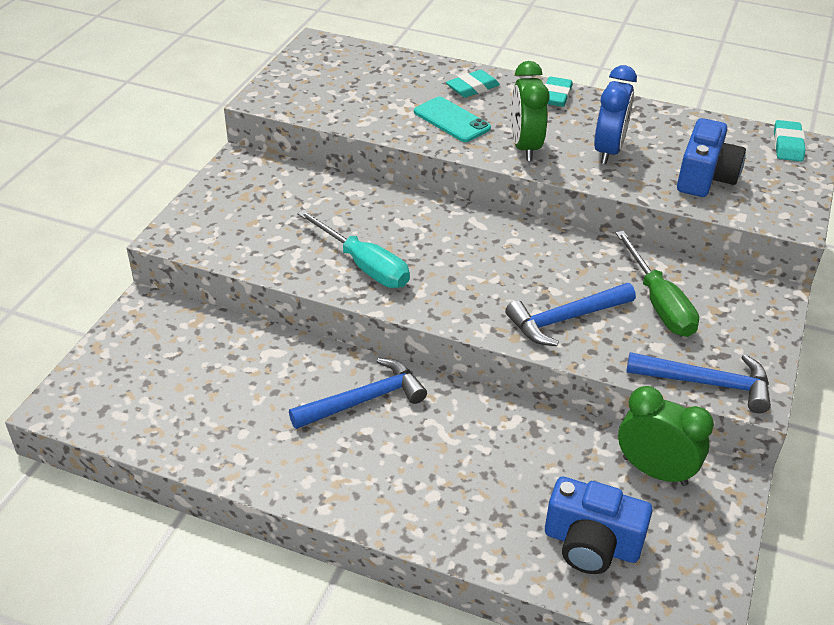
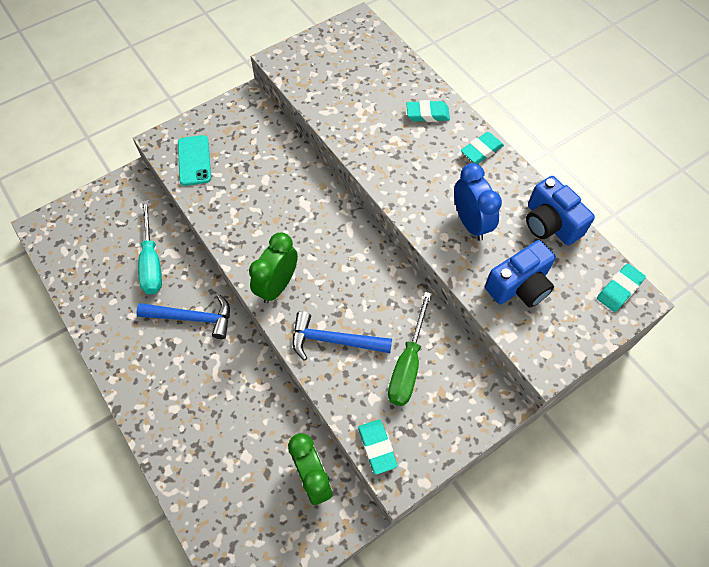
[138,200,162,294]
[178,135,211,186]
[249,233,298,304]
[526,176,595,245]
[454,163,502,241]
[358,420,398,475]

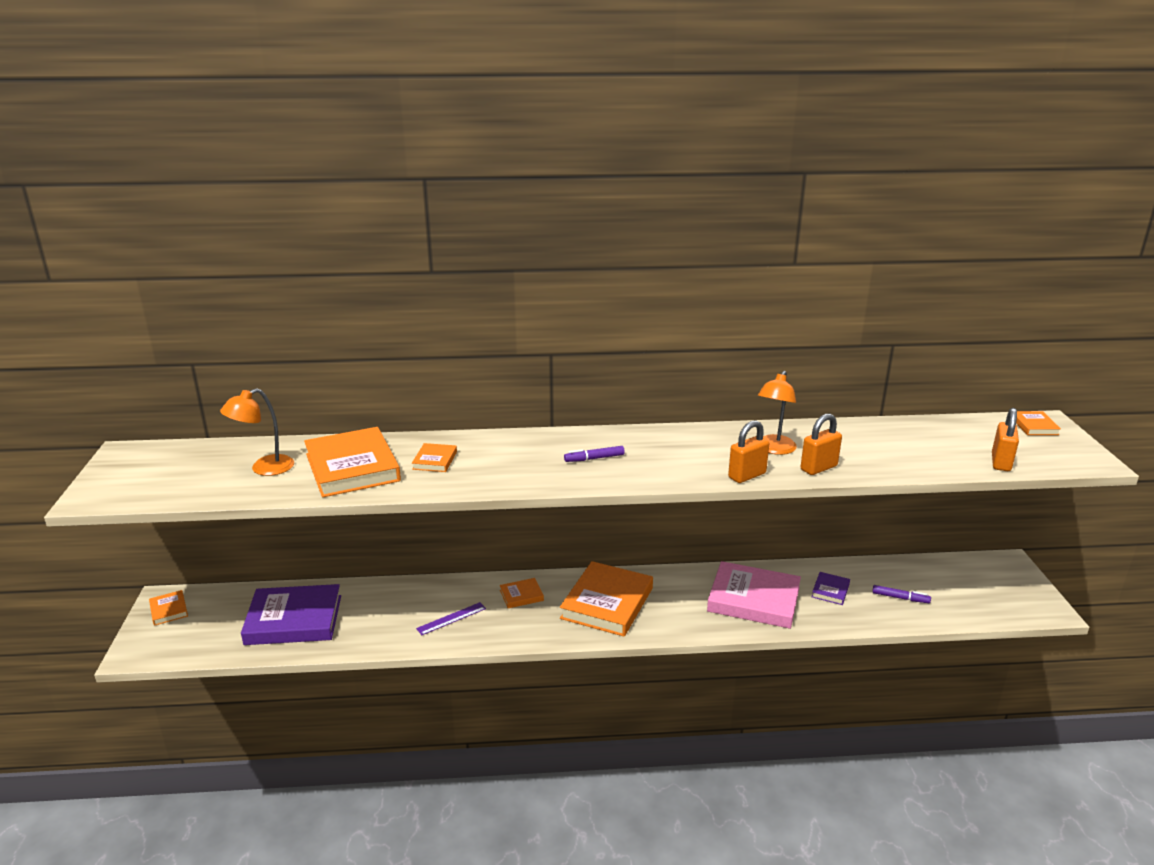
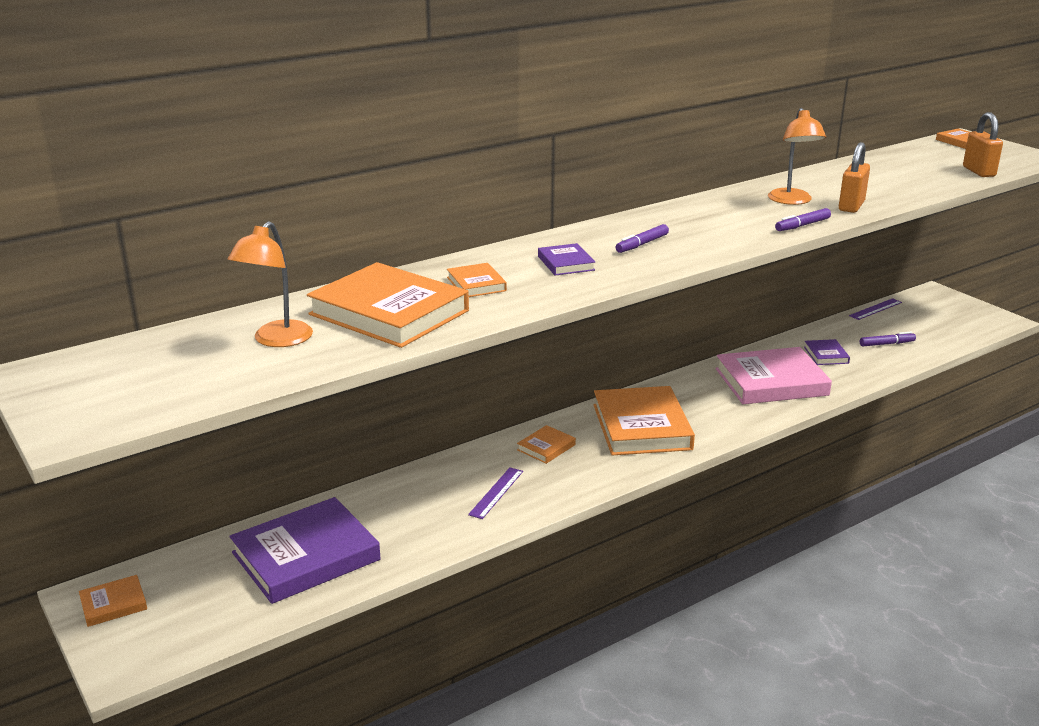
[79,575,147,627]
[775,208,831,231]
[538,243,595,275]
[849,298,902,320]

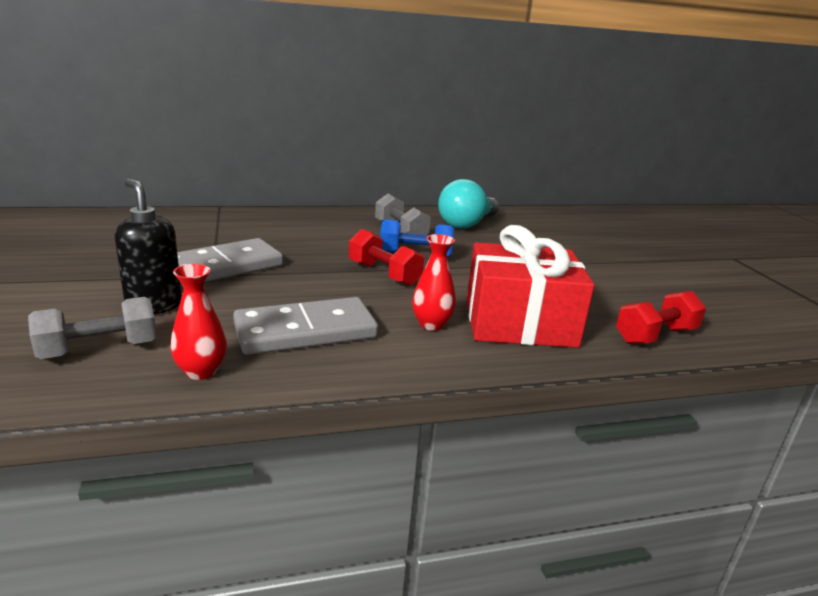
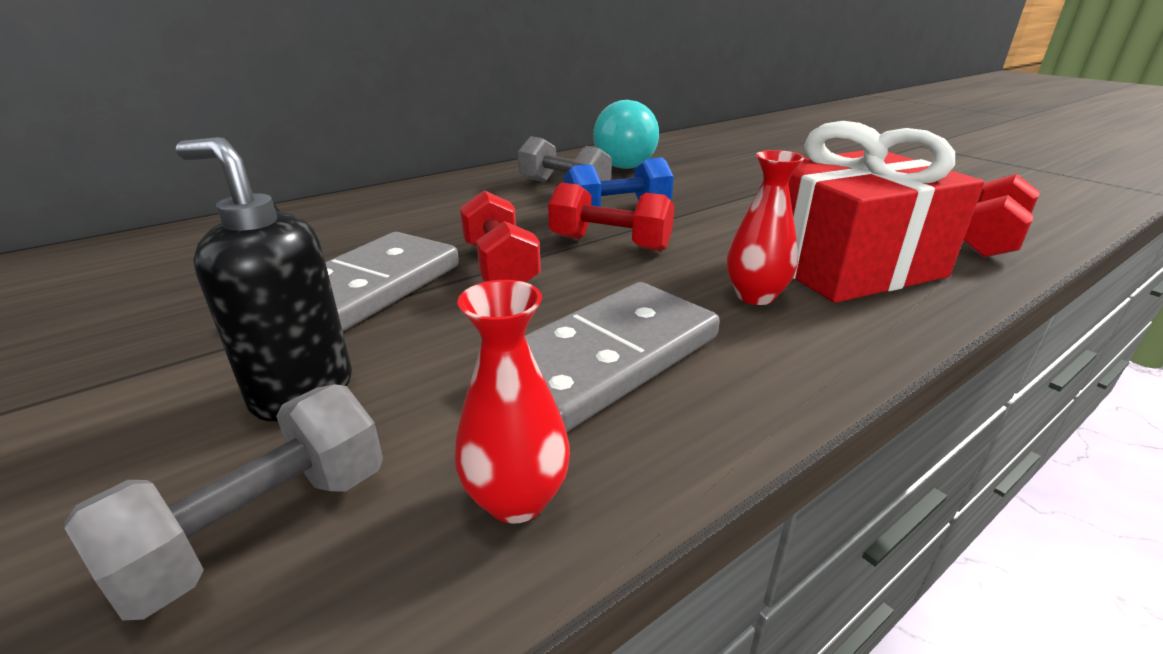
[460,190,541,282]

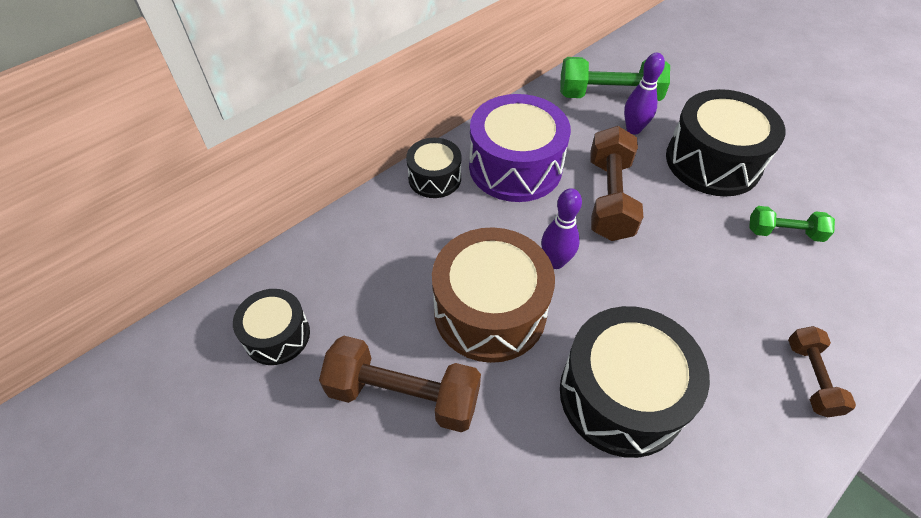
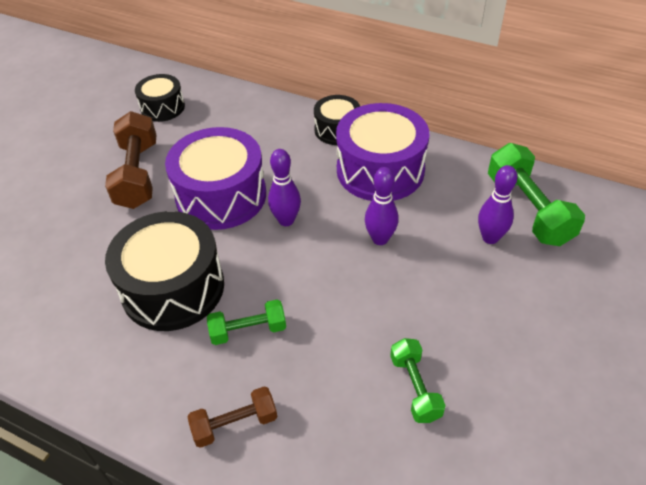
[165,127,266,230]
[365,167,399,245]
[666,89,786,197] (first image)
[207,299,286,345]

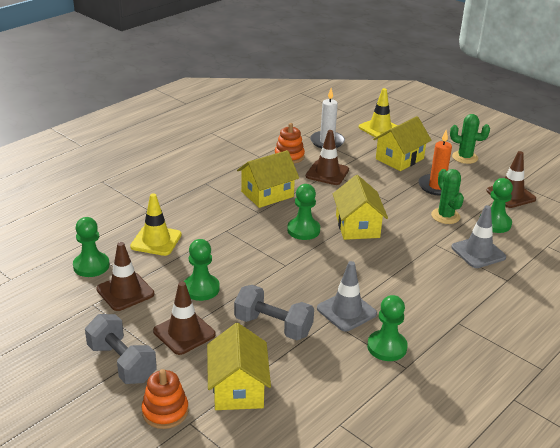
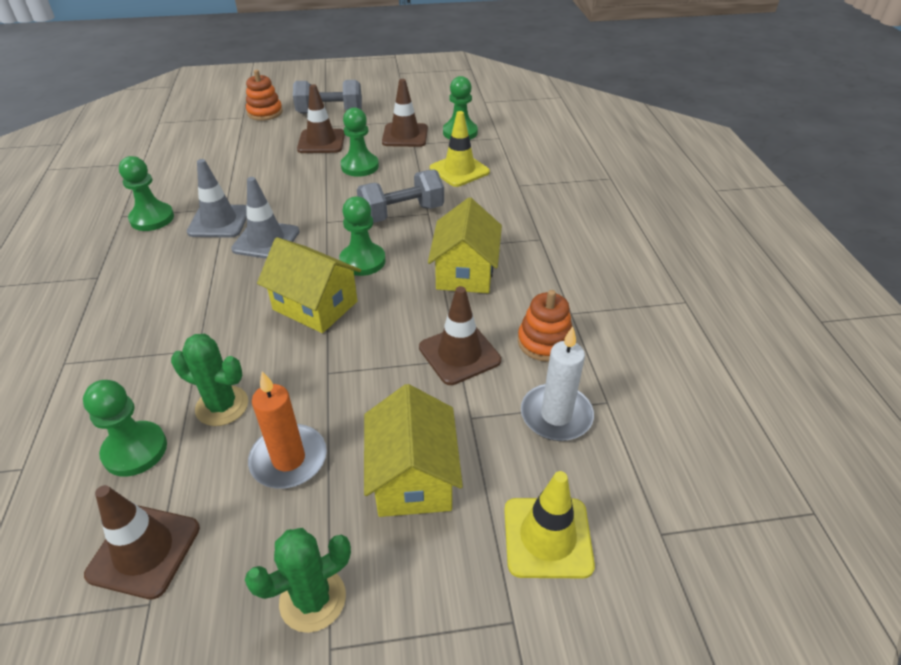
[207,323,271,410] (first image)
[357,169,444,223]
[231,177,300,259]

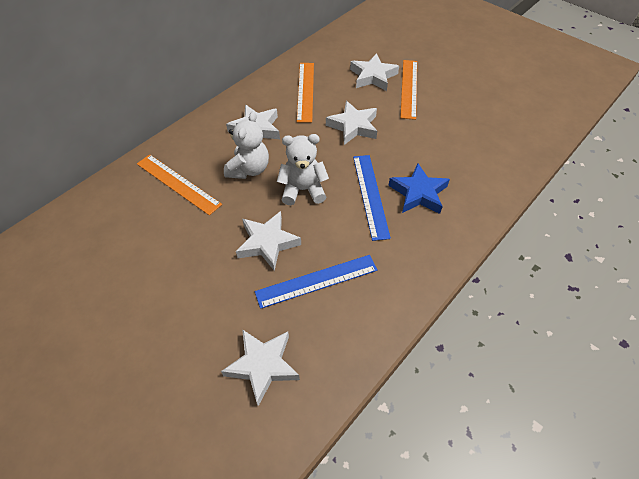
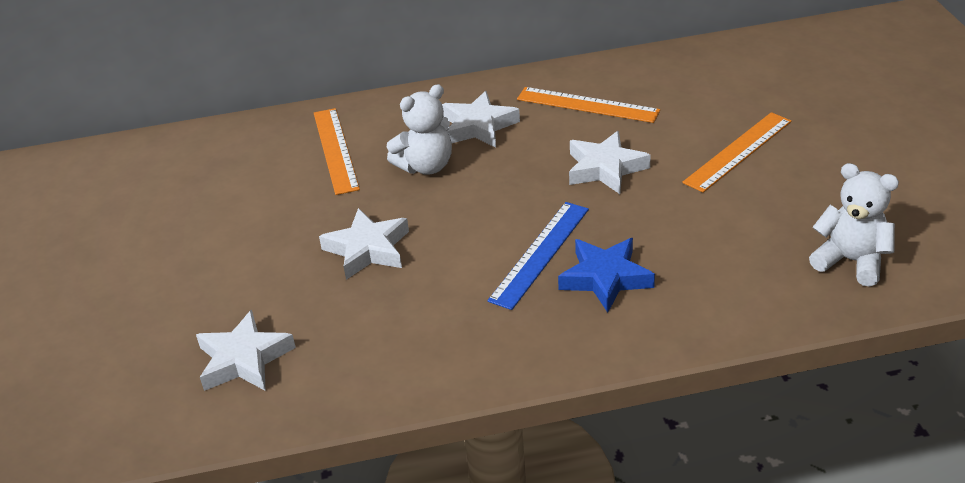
[255,255,378,309] (first image)
[809,163,899,286]
[517,87,660,123]
[350,53,399,91] (first image)

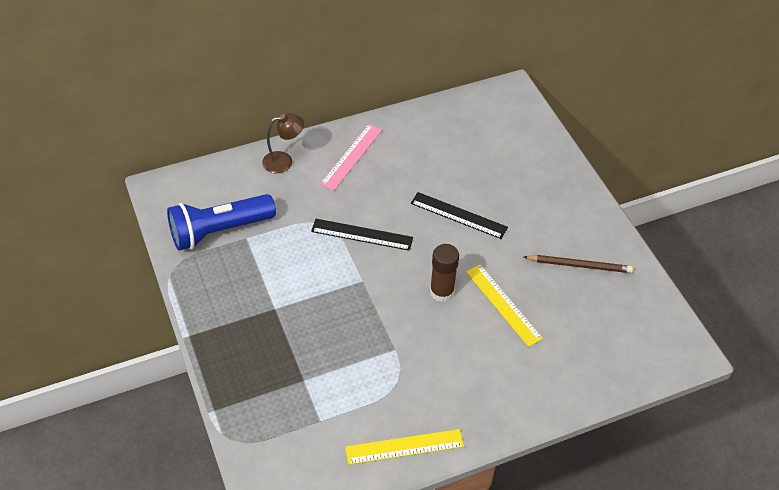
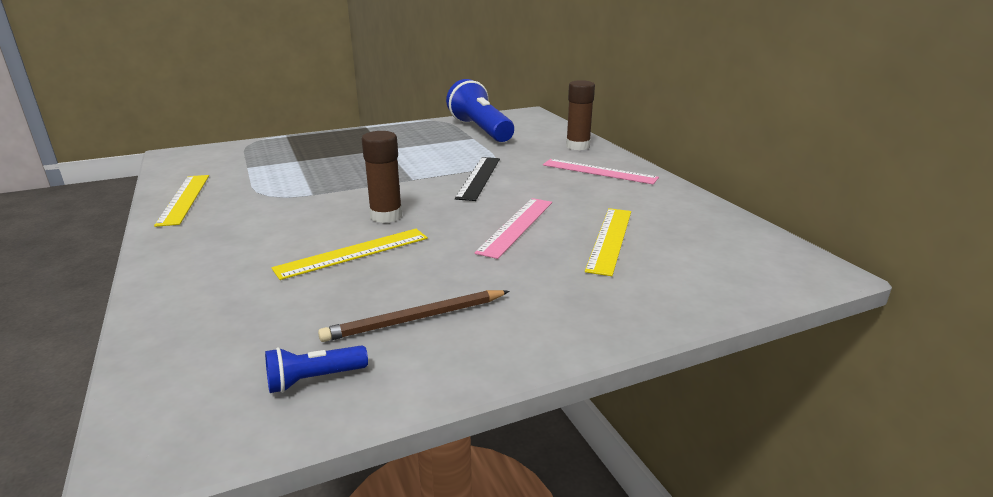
[566,80,595,150]
[474,198,552,259]
[318,290,510,342]
[265,345,368,393]
[585,208,631,276]

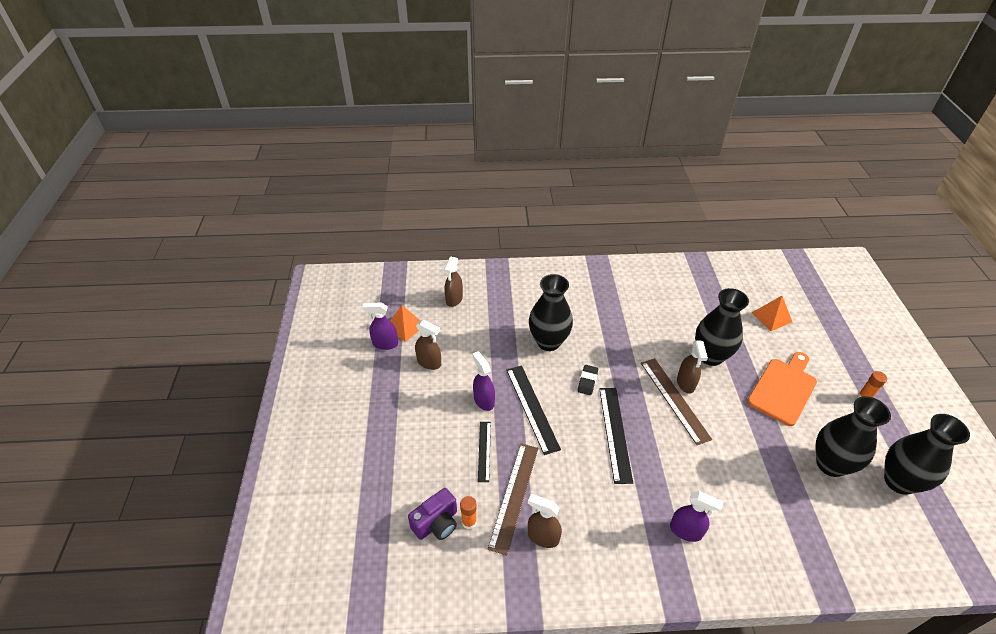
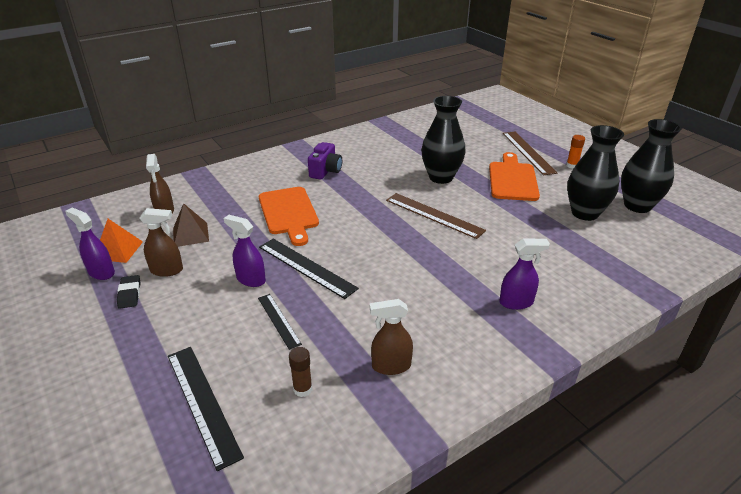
[65,208,115,280]
[308,142,342,180]
[289,347,312,397]
[503,132,557,175]
[259,187,319,246]
[117,275,140,309]
[168,347,244,471]
[677,341,708,394] (first image)
[752,296,792,331] (first image)
[173,203,209,247]

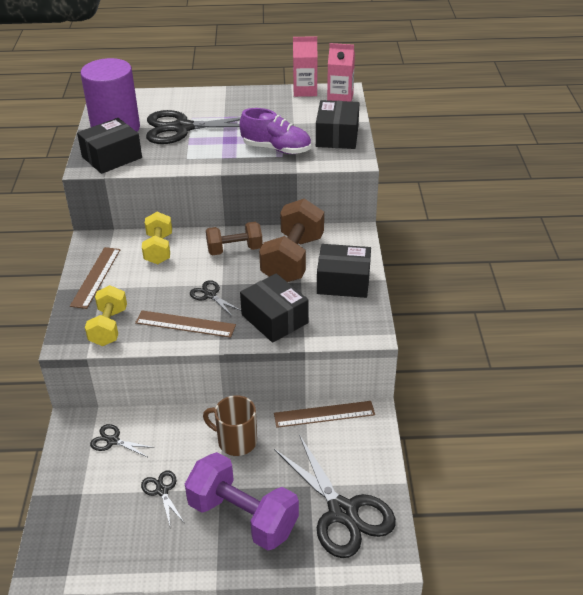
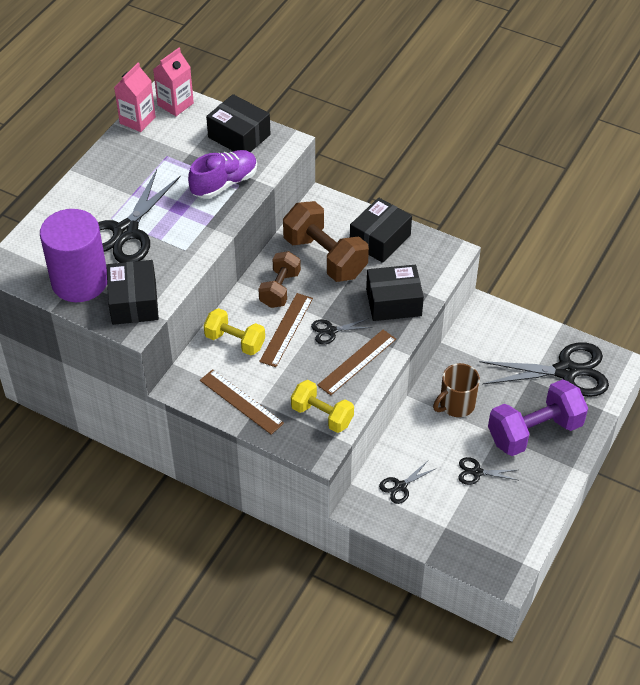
[259,293,313,367]

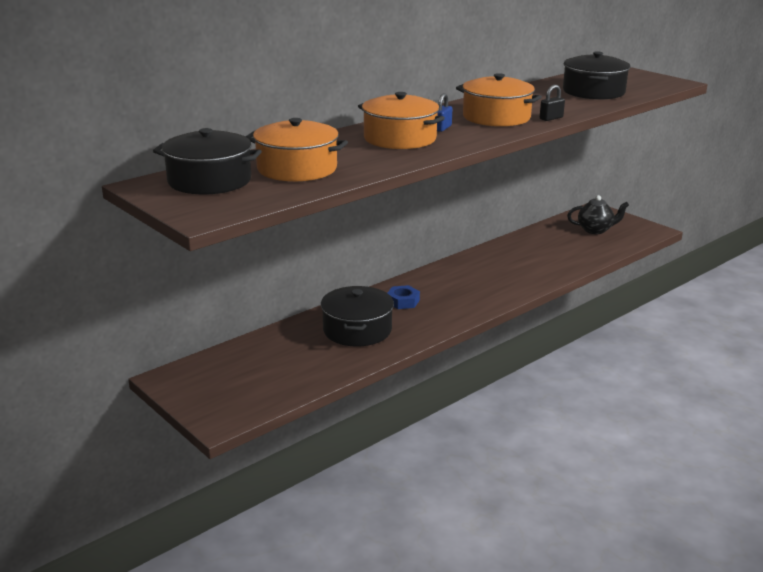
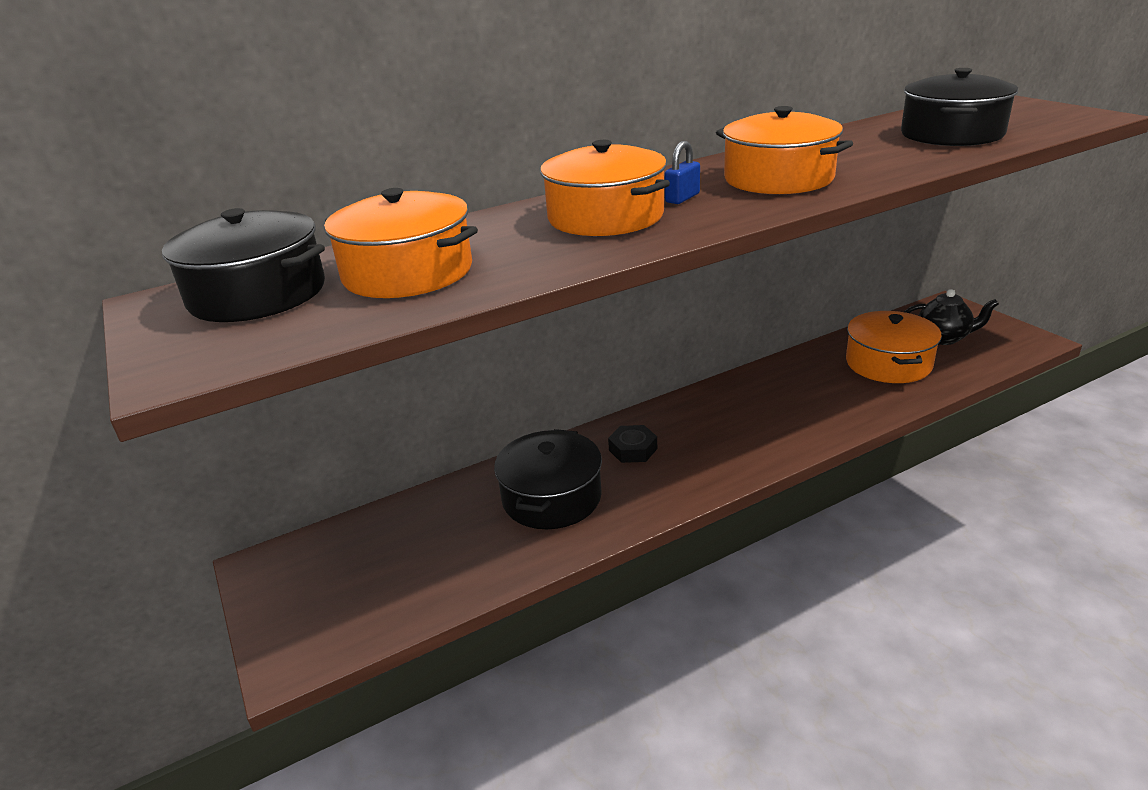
[608,425,657,463]
[540,85,565,121] (first image)
[846,311,942,383]

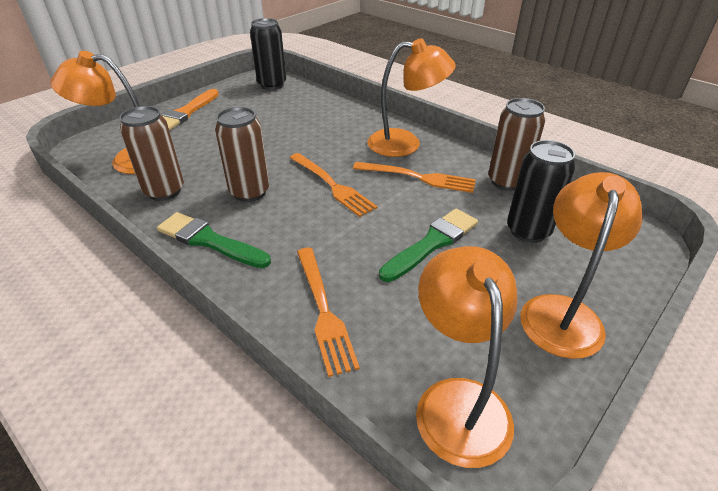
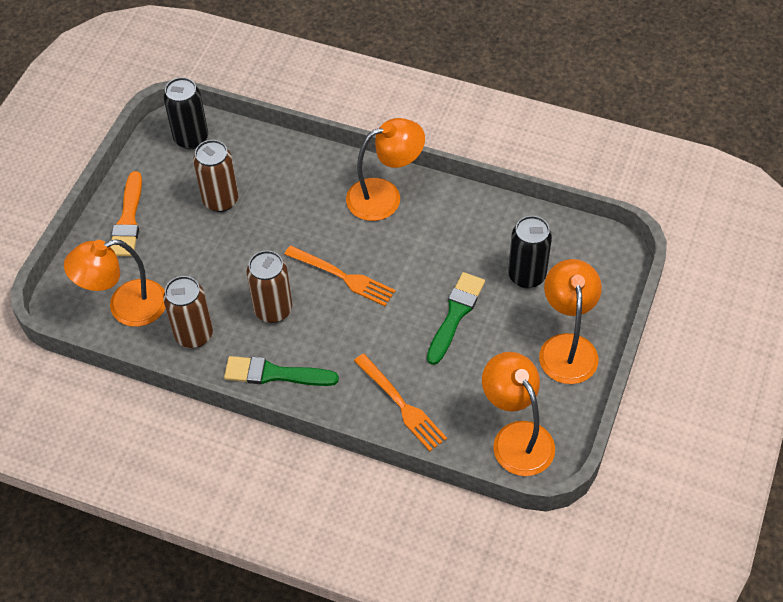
[353,162,476,193] (first image)
[193,140,239,212]

